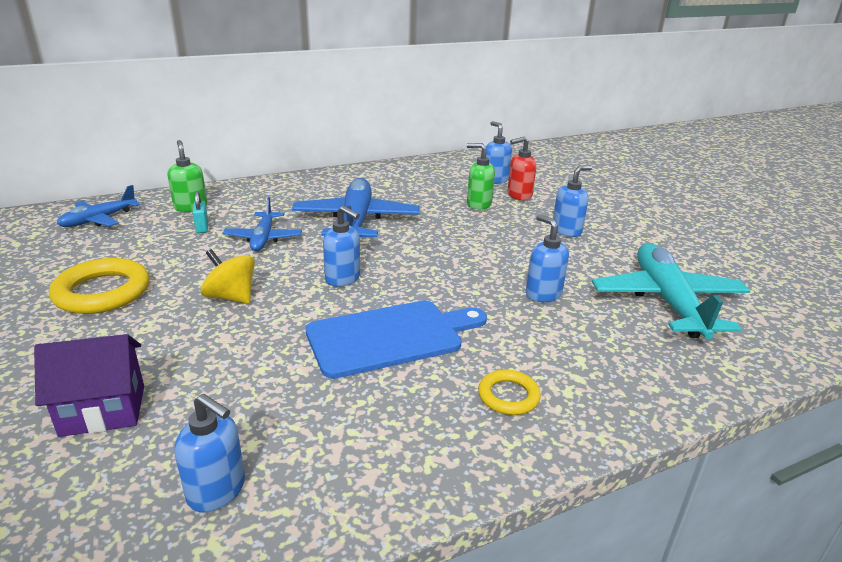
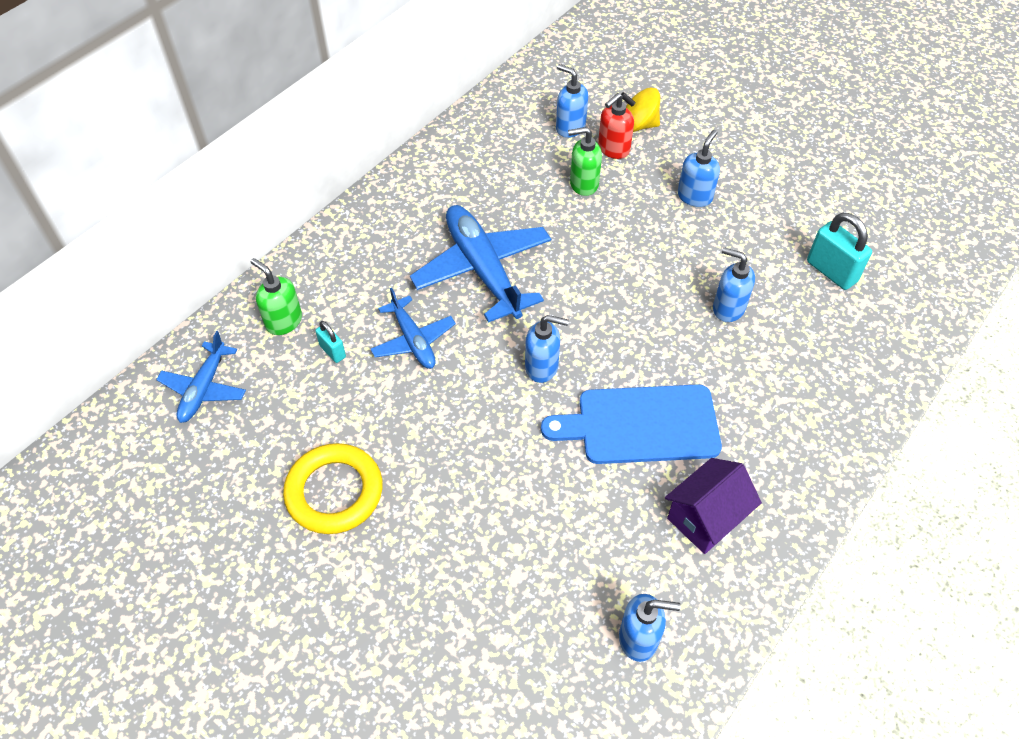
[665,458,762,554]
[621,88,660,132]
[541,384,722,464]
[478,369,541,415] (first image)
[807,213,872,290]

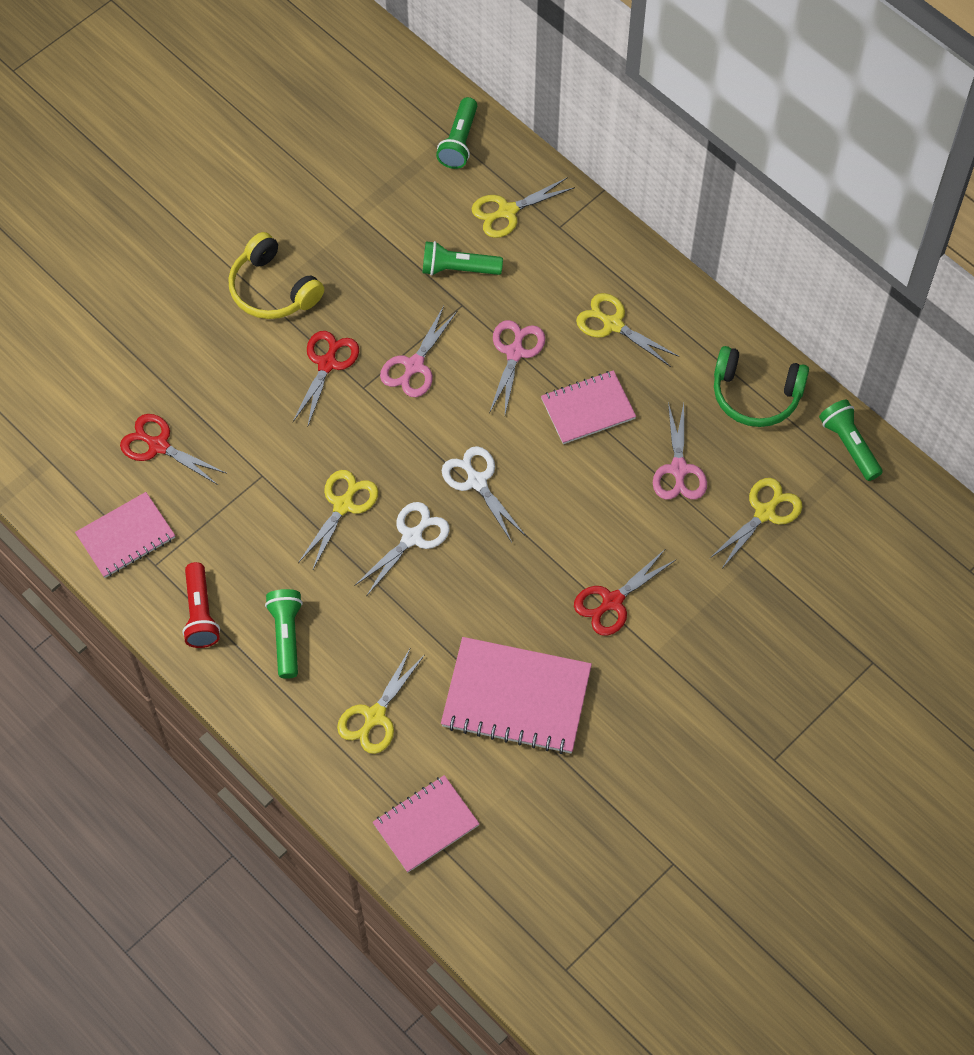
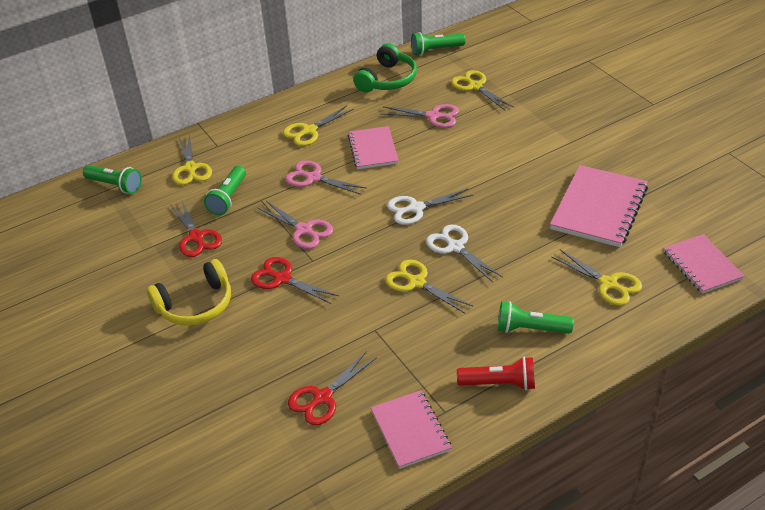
[170,201,222,257]

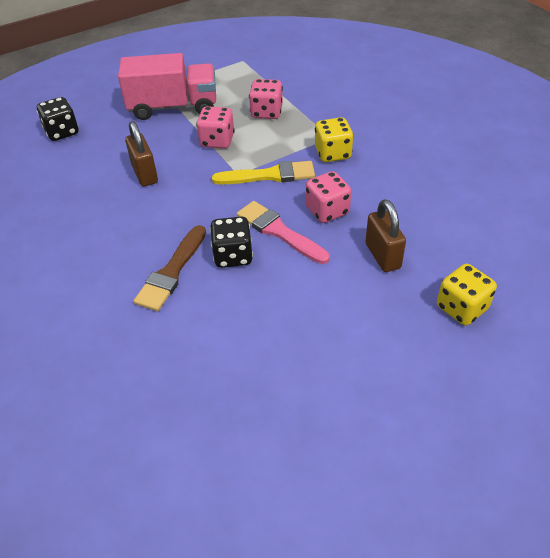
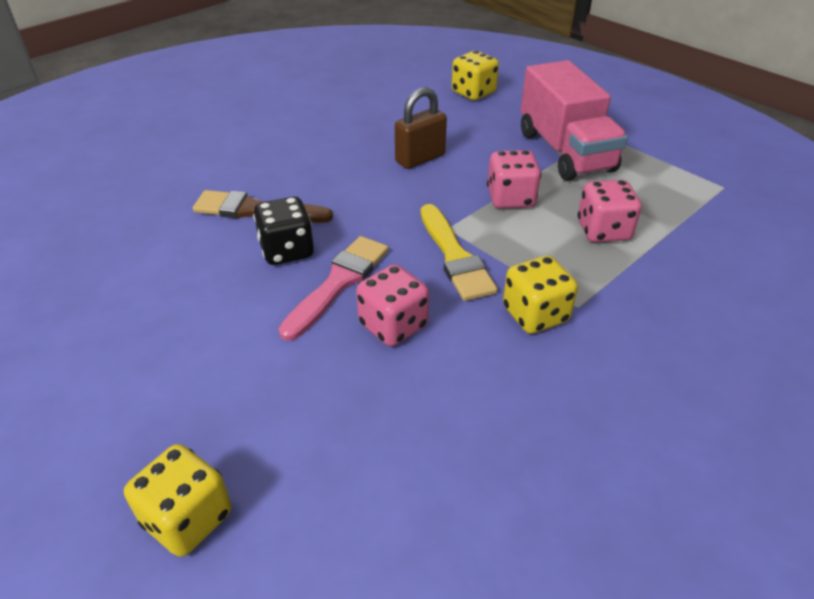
[452,51,499,100]
[365,199,406,272] (first image)

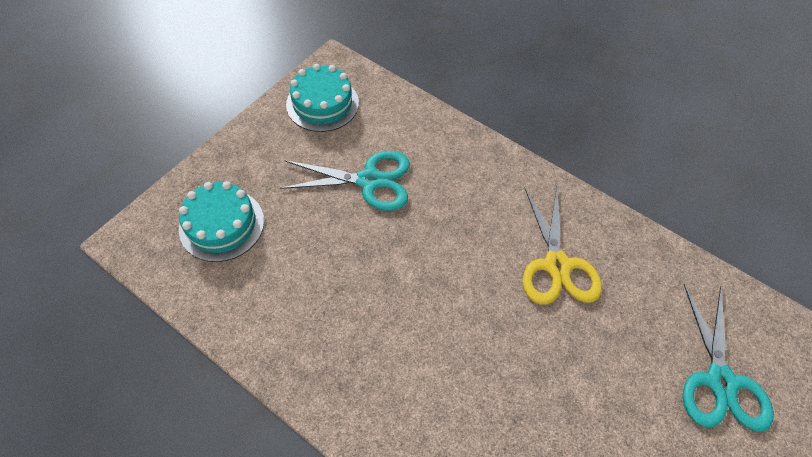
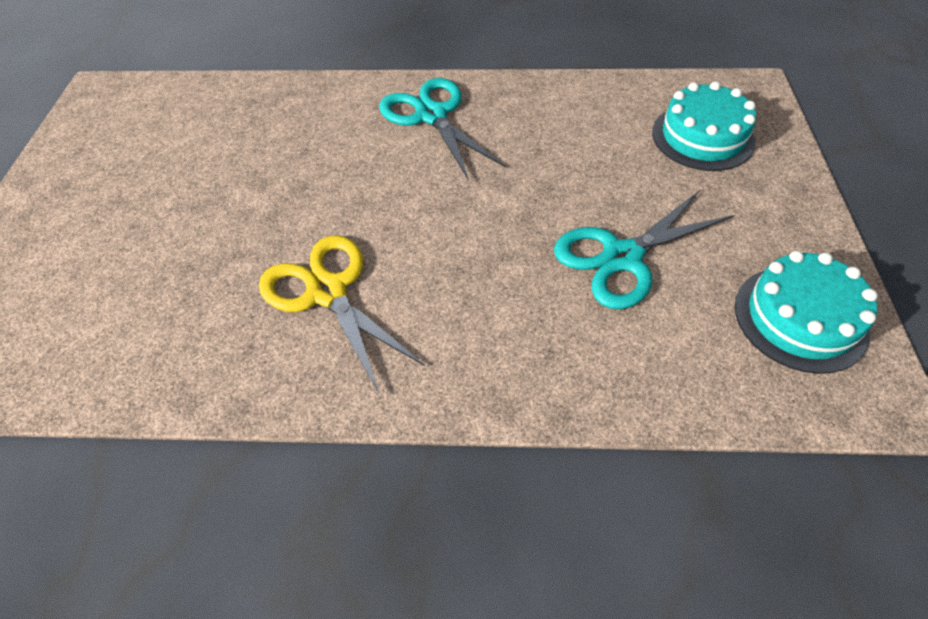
[379,78,505,181]

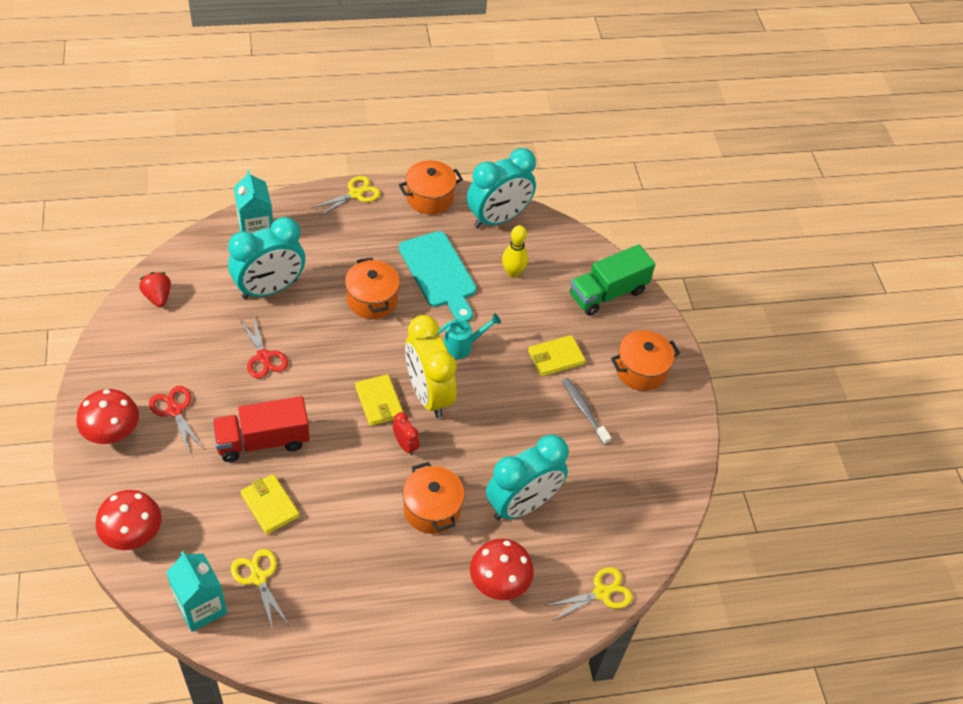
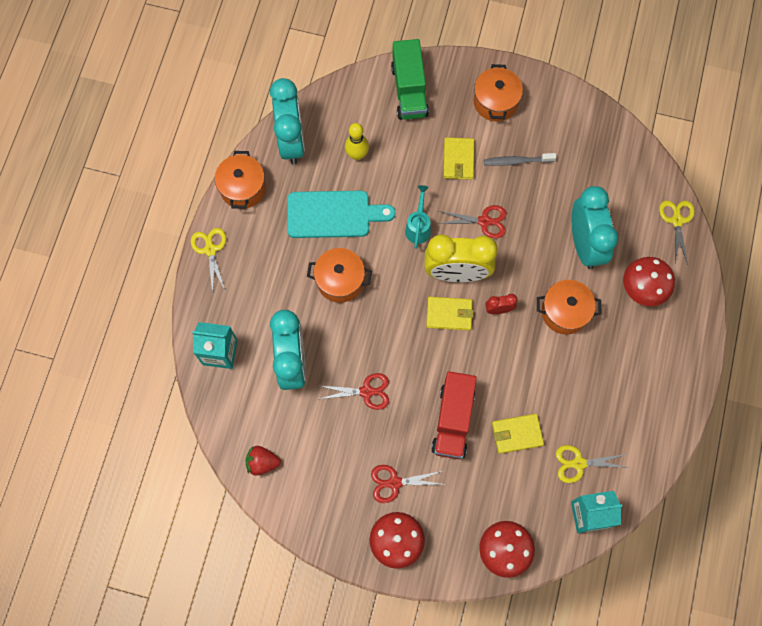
[437,205,506,238]

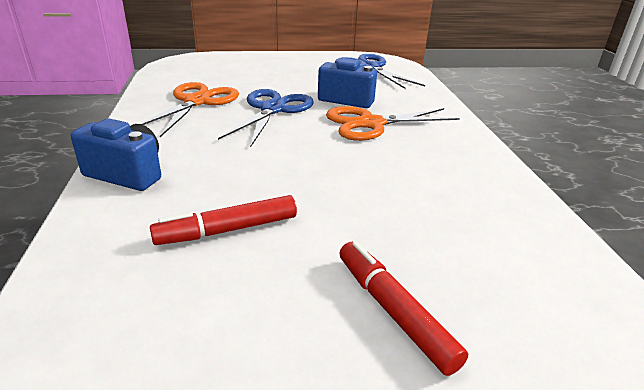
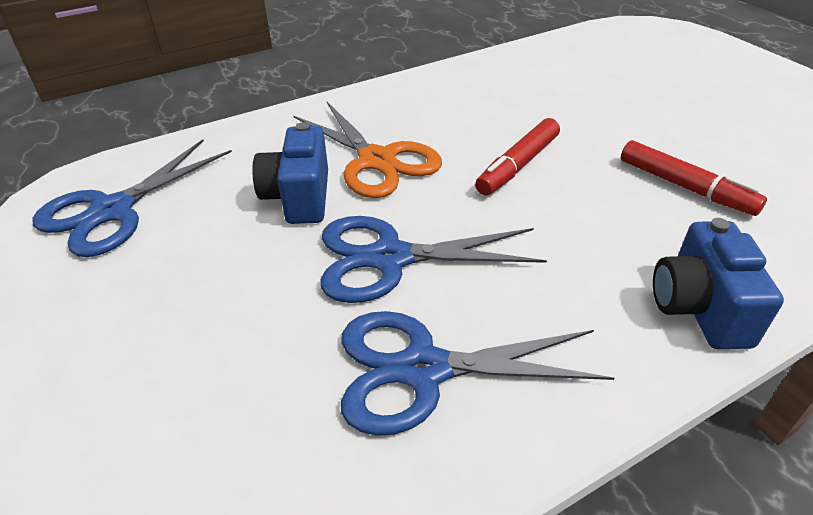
[341,311,615,436]
[475,118,560,195]

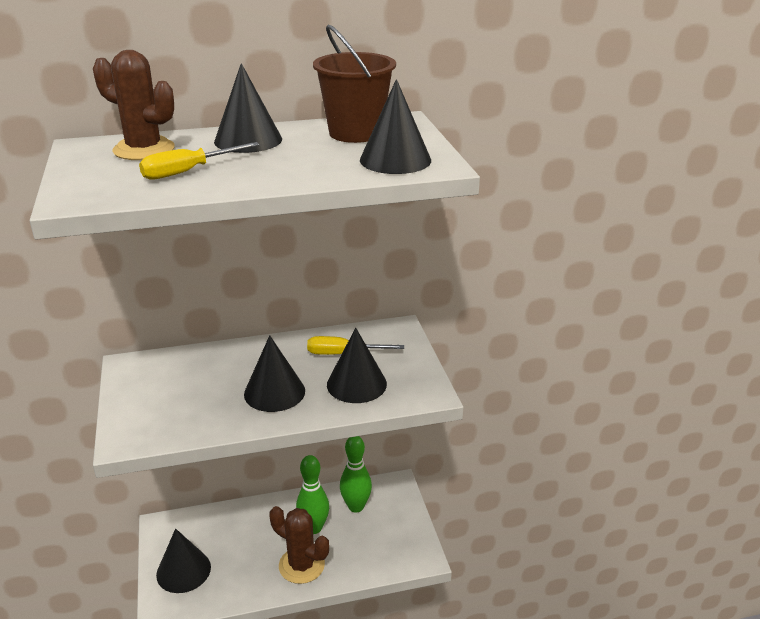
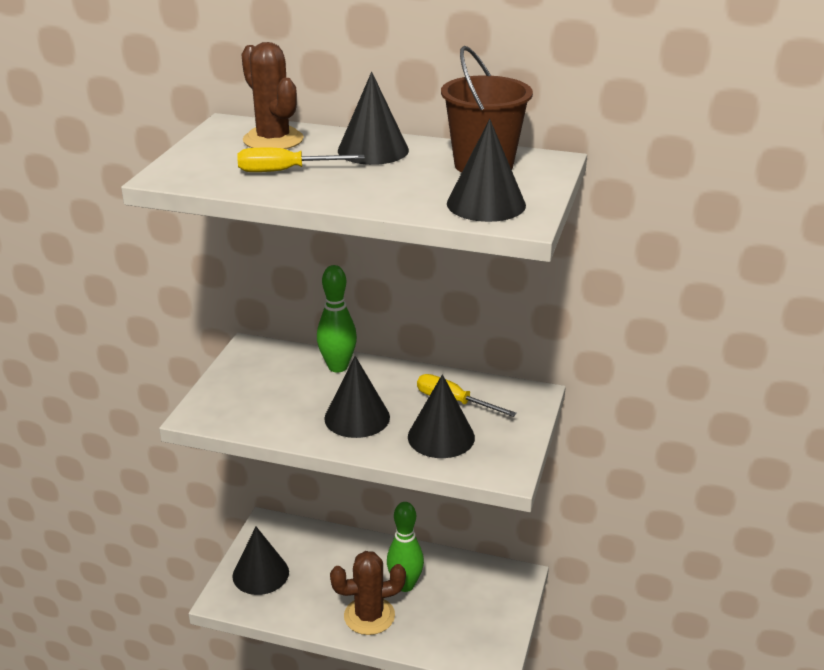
[330,551,406,635]
[317,265,357,372]

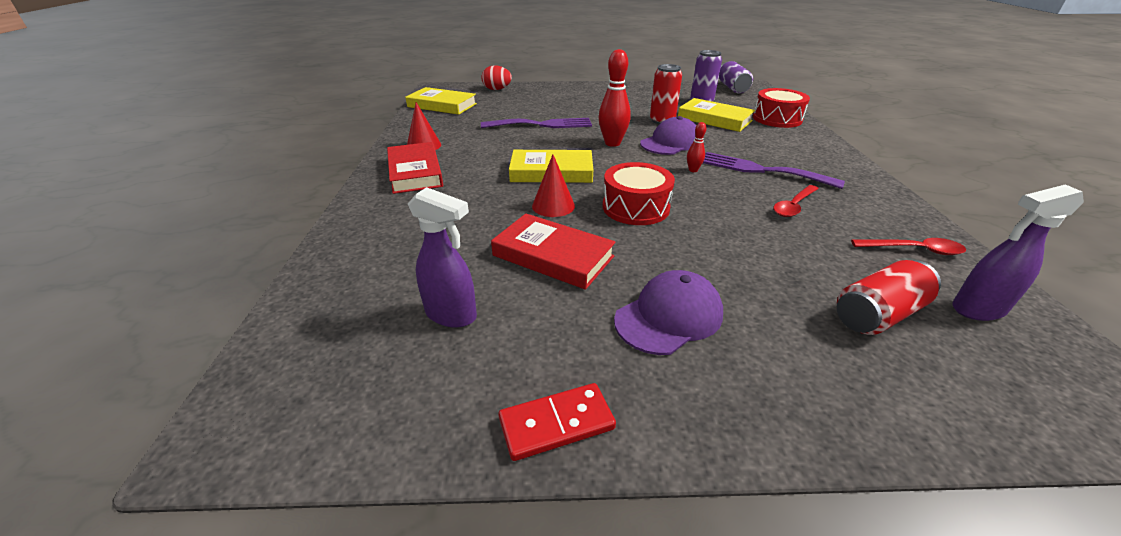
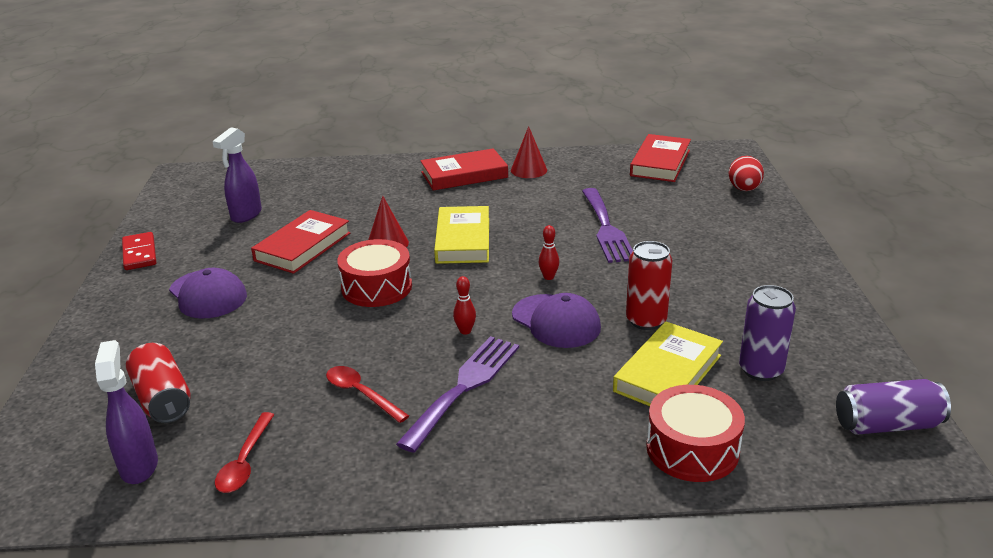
[630,134,691,182]
[539,225,559,280]

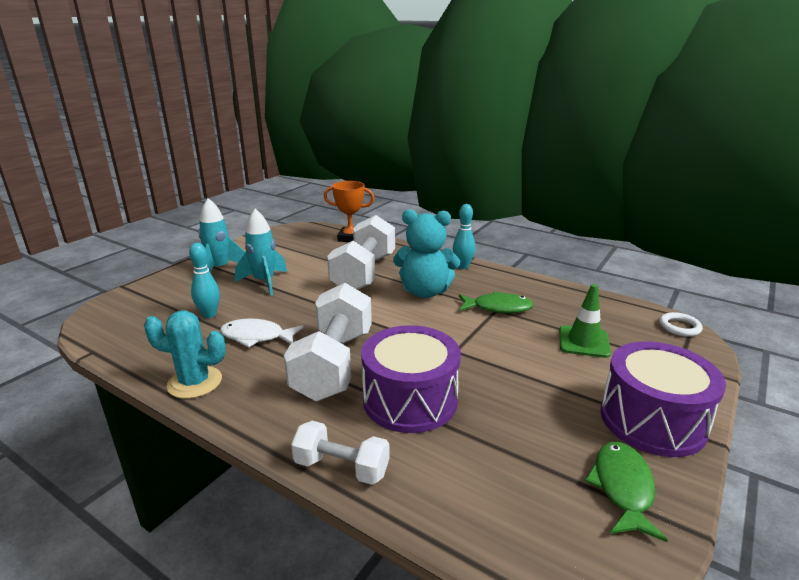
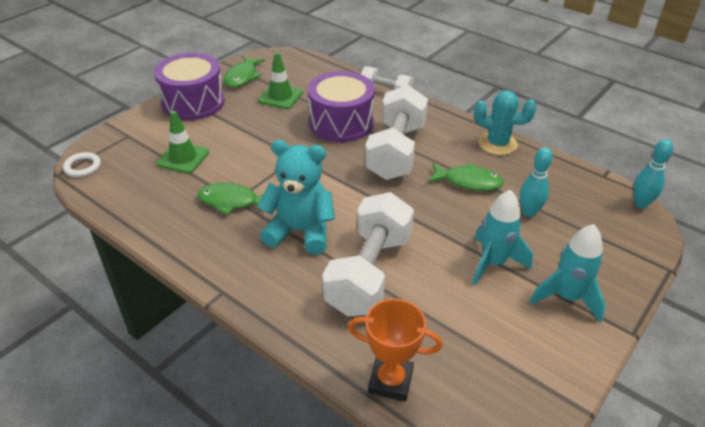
[428,163,504,191]
[633,139,673,208]
[258,52,303,109]

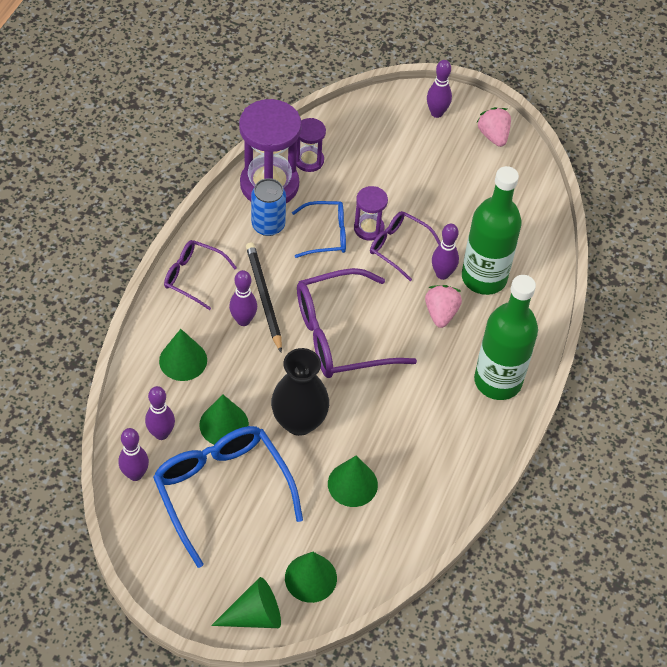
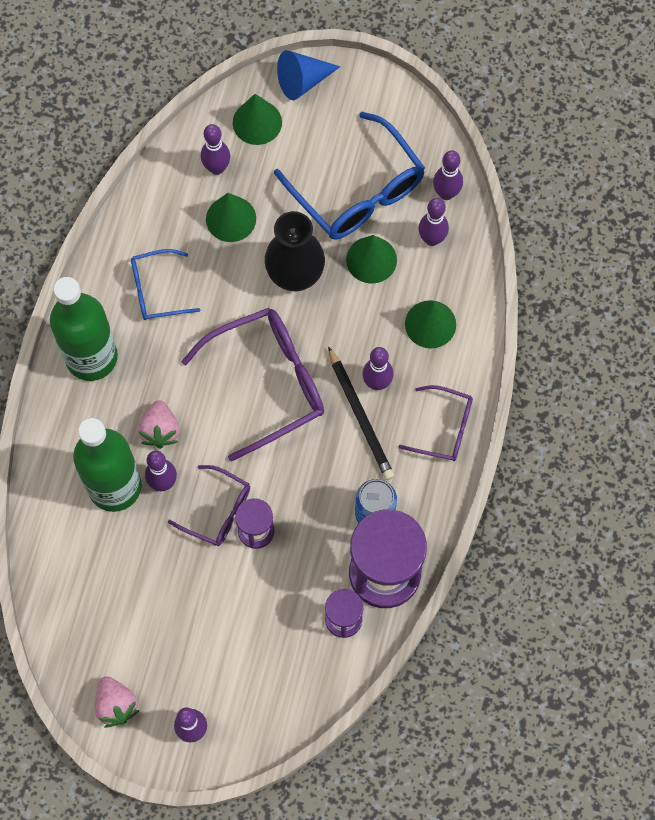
[277,50,341,100]
[131,249,200,320]
[201,124,230,175]

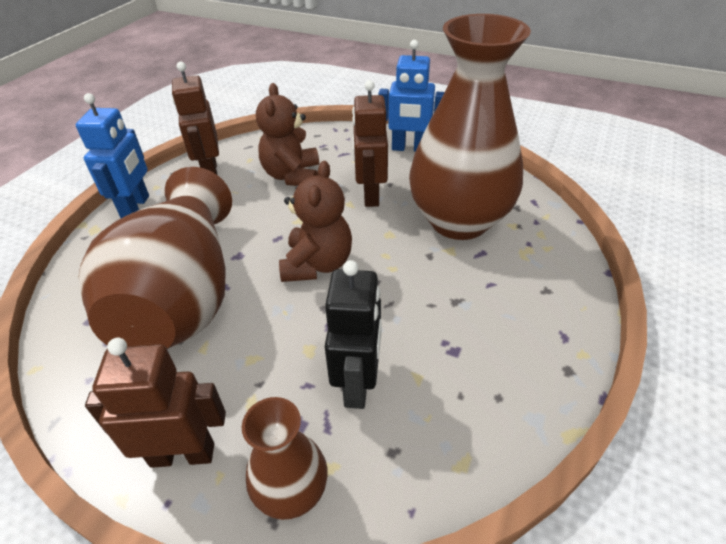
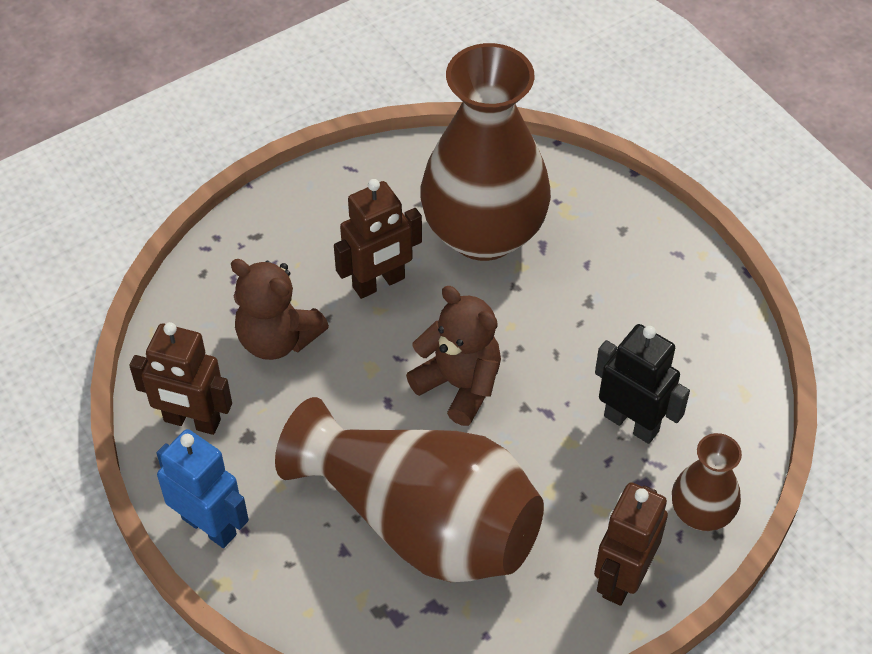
[334,179,422,299]
[378,40,444,152] (first image)

